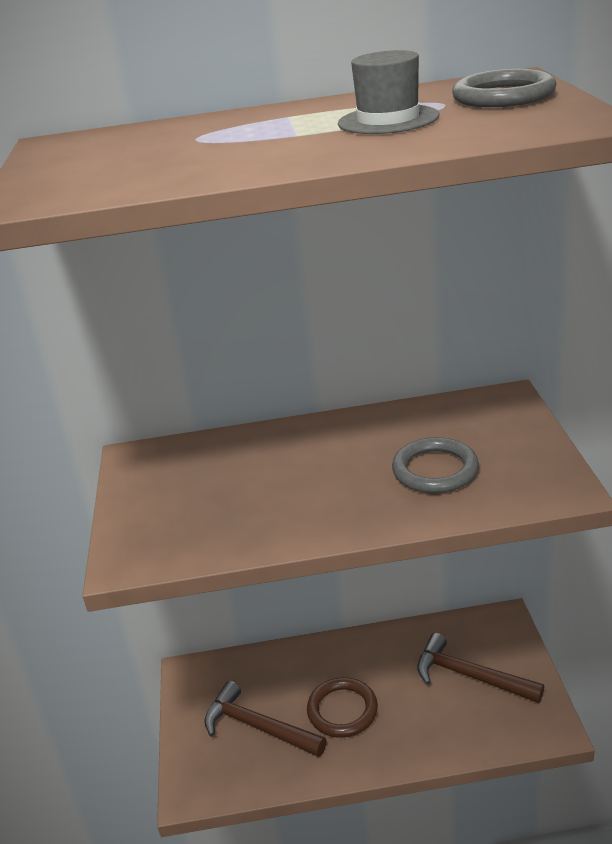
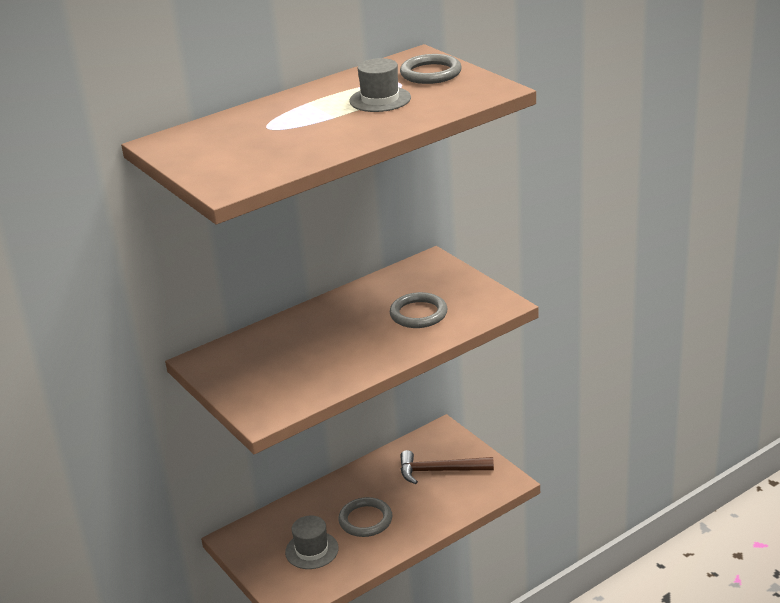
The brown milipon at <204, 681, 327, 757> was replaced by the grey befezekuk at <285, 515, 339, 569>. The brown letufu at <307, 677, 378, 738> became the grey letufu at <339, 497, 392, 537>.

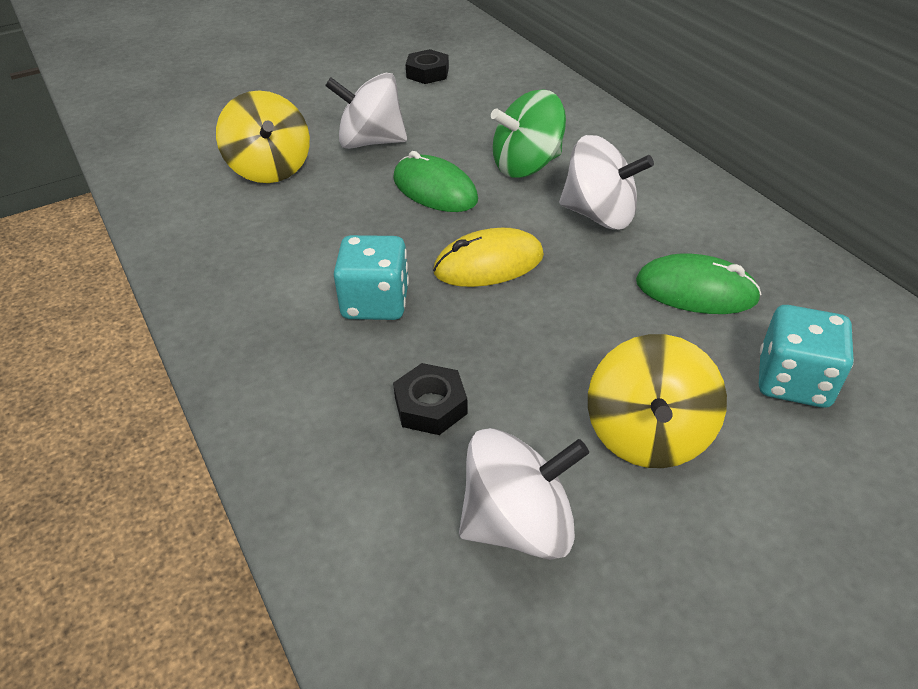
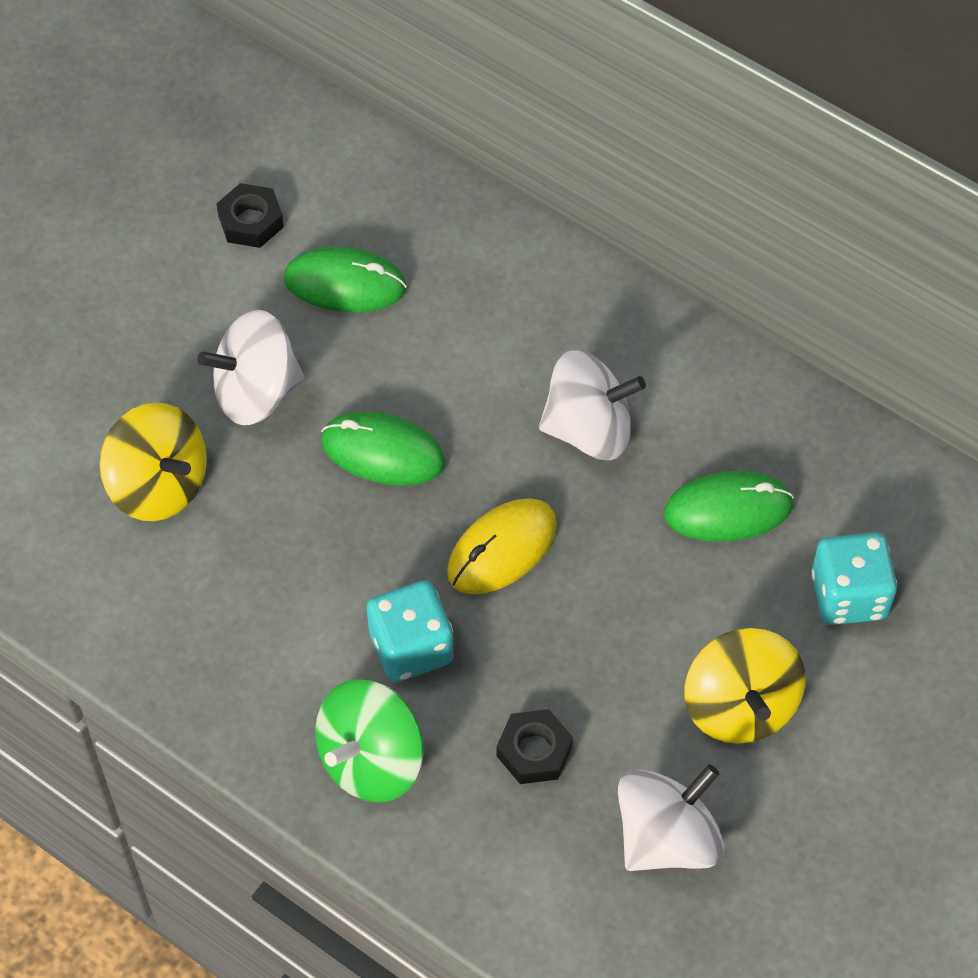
The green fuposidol moved from <491, 89, 566, 178> to <315, 679, 424, 803>. The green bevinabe at <284, 246, 407, 313> appeared.

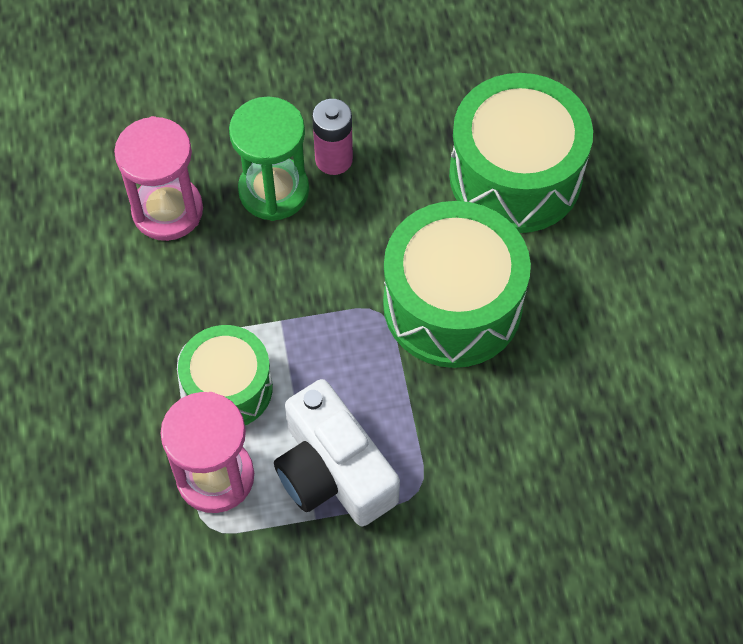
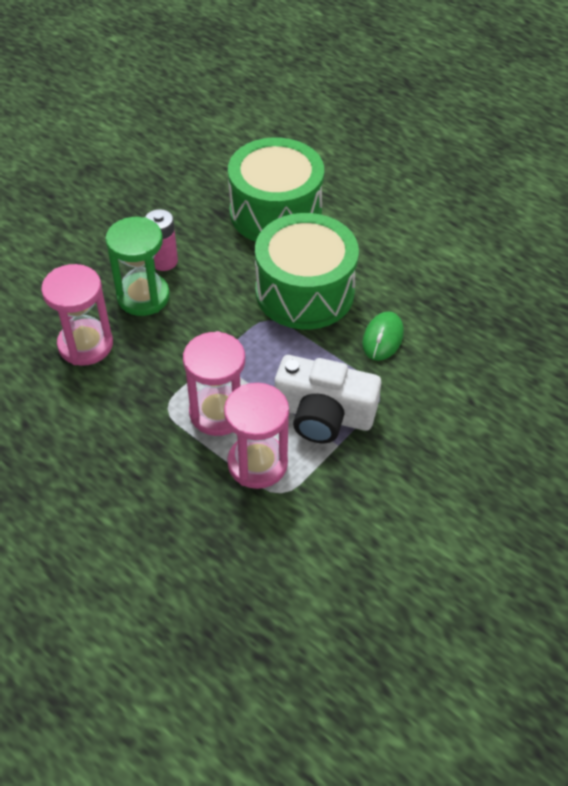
The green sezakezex at <178, 325, 273, 425> was replaced by the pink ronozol at <183, 331, 245, 436>. The green bevinabe at <362, 311, 404, 361> appeared.

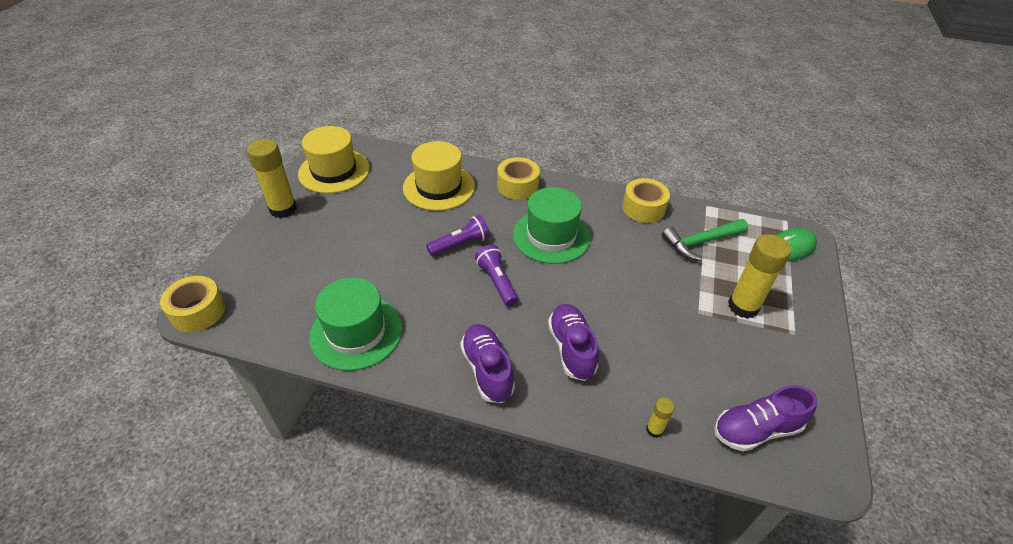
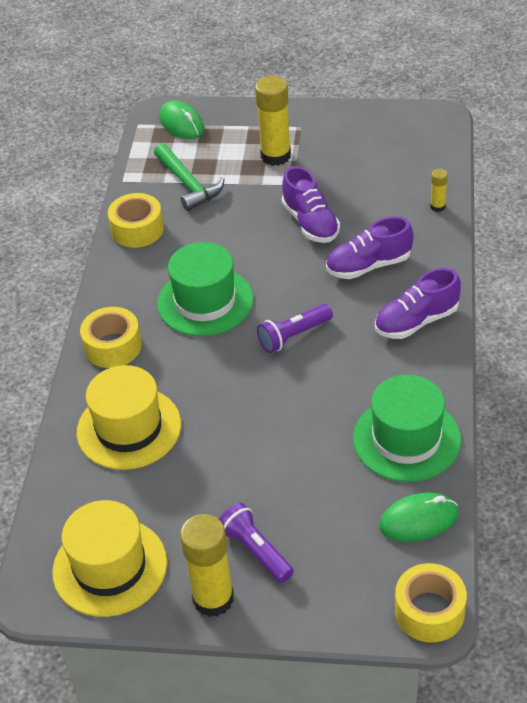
The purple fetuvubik moved from <426, 215, 490, 256> to <219, 503, 294, 583>. The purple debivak moved from <714, 385, 817, 451> to <282, 166, 340, 243>. The green bevinabe at <379, 492, 458, 542> appeared.

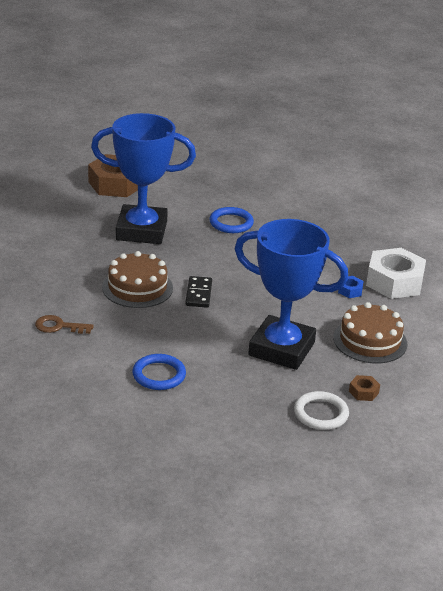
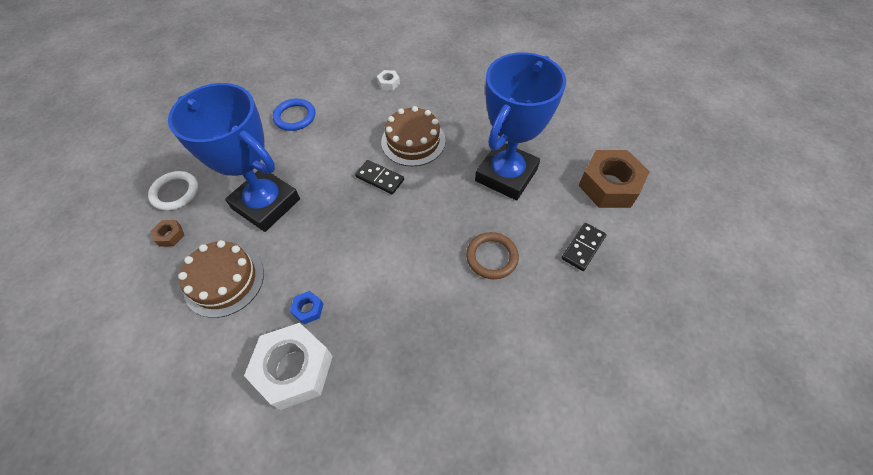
The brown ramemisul at <35, 315, 94, 334> was replaced by the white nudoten at <377, 70, 400, 90>. The blue letufu at <210, 207, 254, 233> became the brown letufu at <466, 232, 519, 279>. The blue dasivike at <235, 219, 348, 370> turned 75 degrees clockwise. The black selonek at <562, 223, 607, 271> appeared.

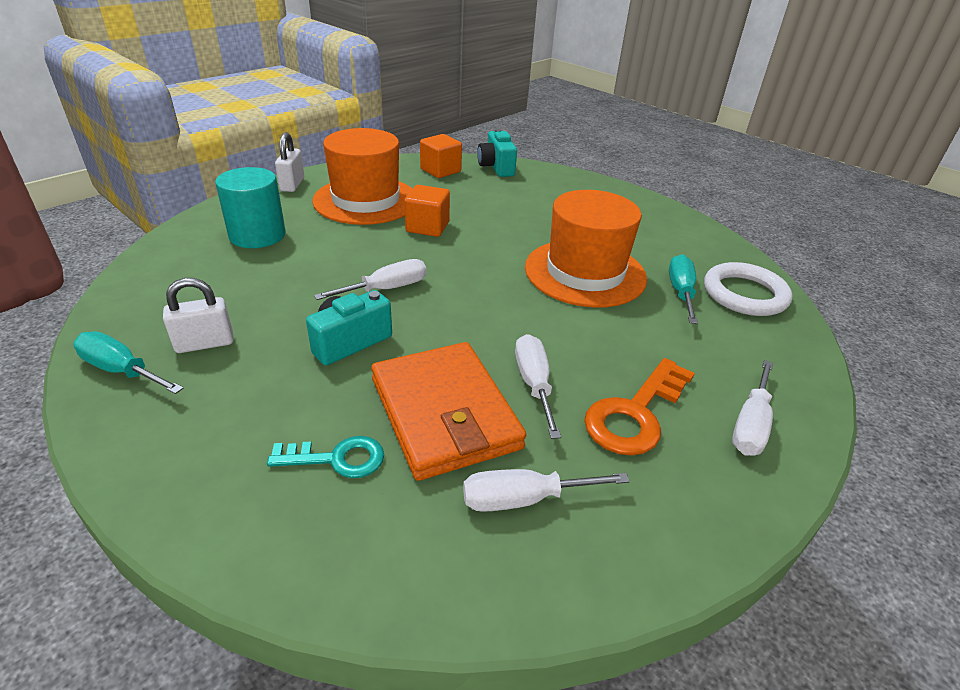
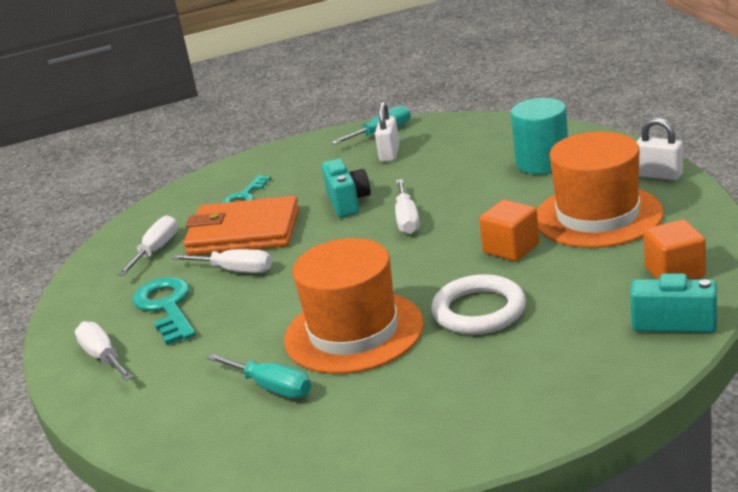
The orange ramemisul at <584, 358, 695, 456> became the turquoise ramemisul at <132, 277, 196, 345>. The white letufu moved from <704, 262, 792, 316> to <431, 274, 526, 334>.

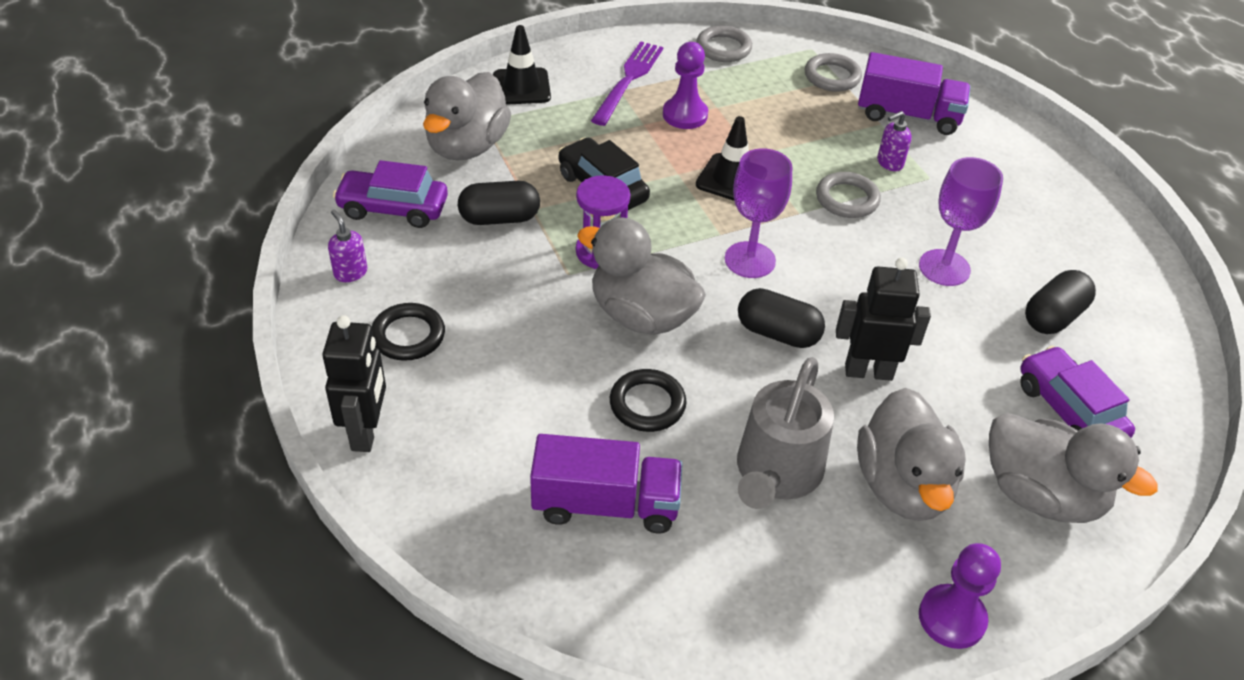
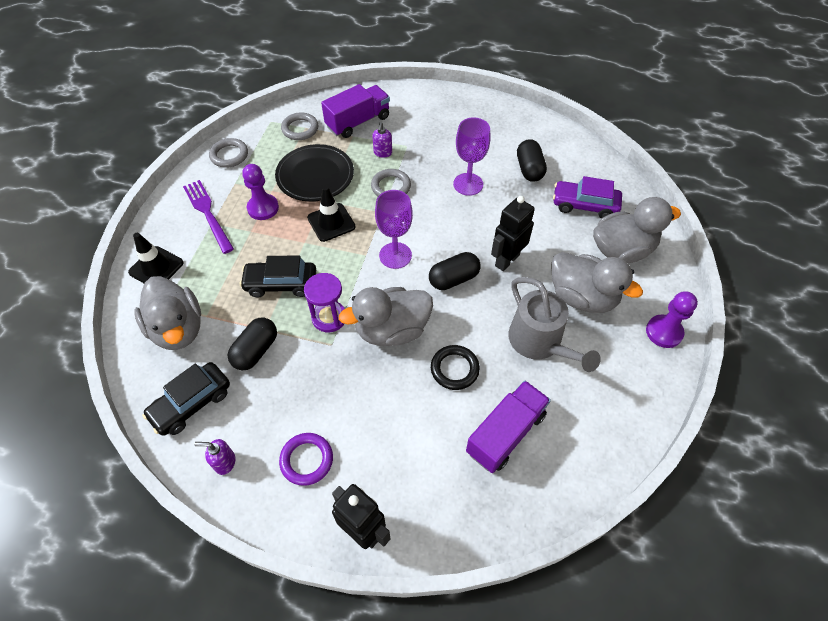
The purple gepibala at <333, 160, 448, 228> became the black gepibala at <142, 362, 230, 436>. The black letufu at <372, 303, 445, 361> became the purple letufu at <279, 433, 333, 486>. The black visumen at <275, 144, 354, 202> appeared.

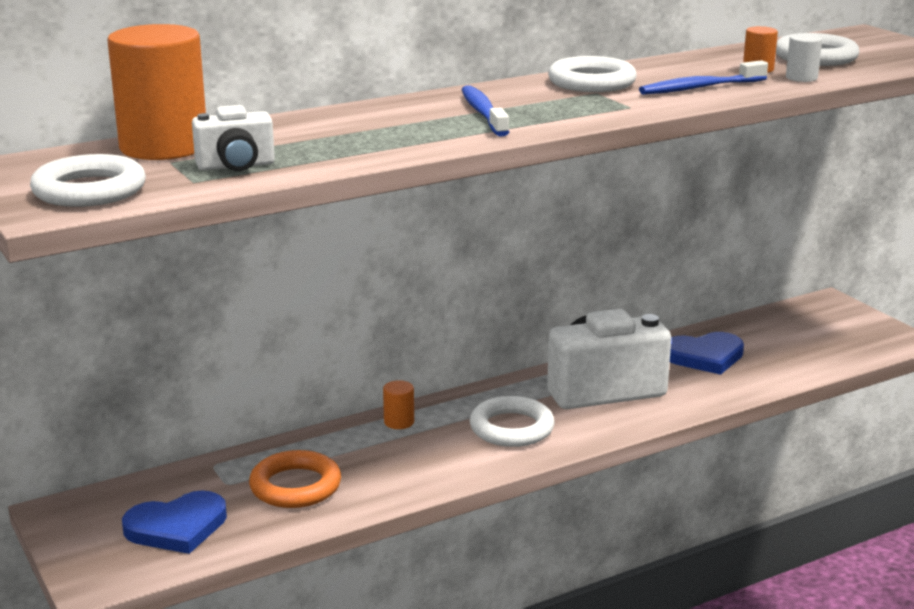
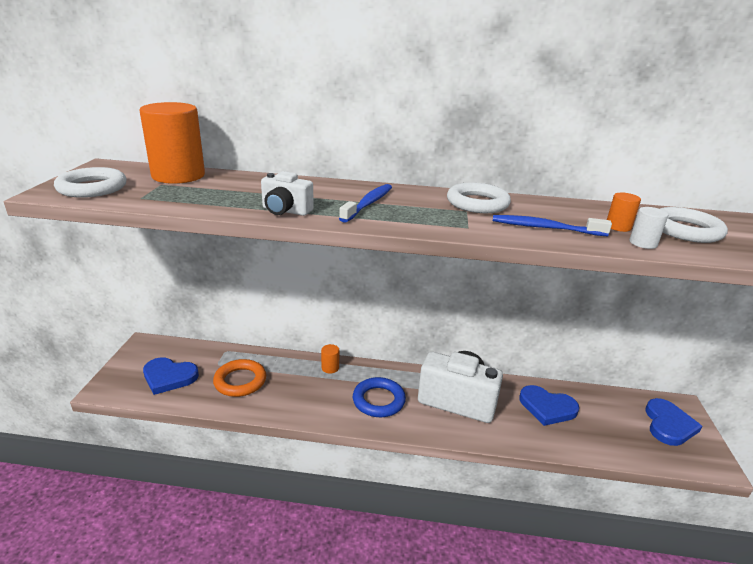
The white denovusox moved from <192, 105, 275, 171> to <261, 171, 314, 216>. The white letufu at <470, 396, 555, 447> became the blue letufu at <353, 377, 406, 417>. The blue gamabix at <645, 398, 702, 446> appeared.

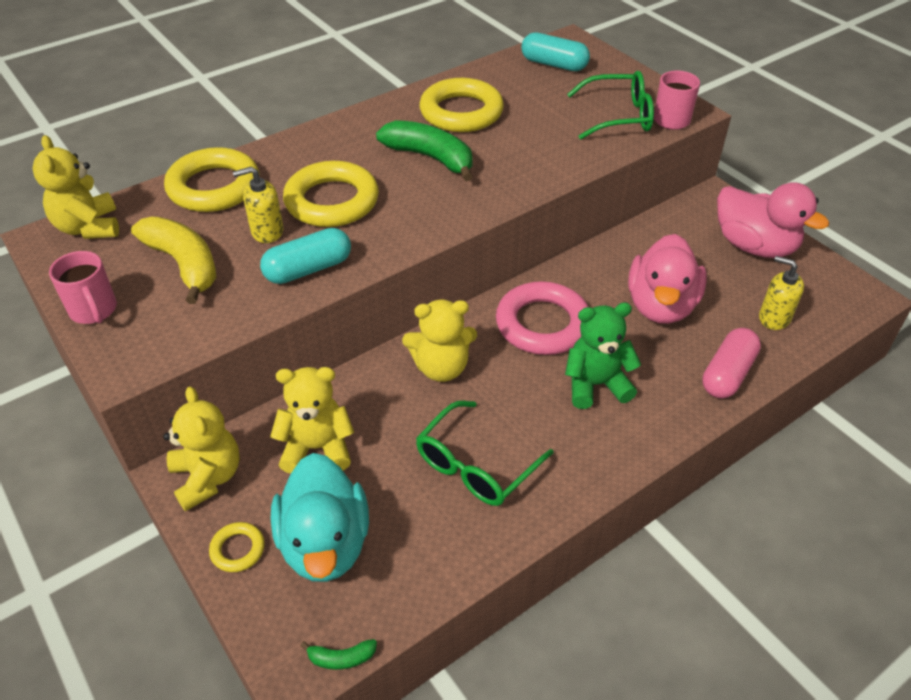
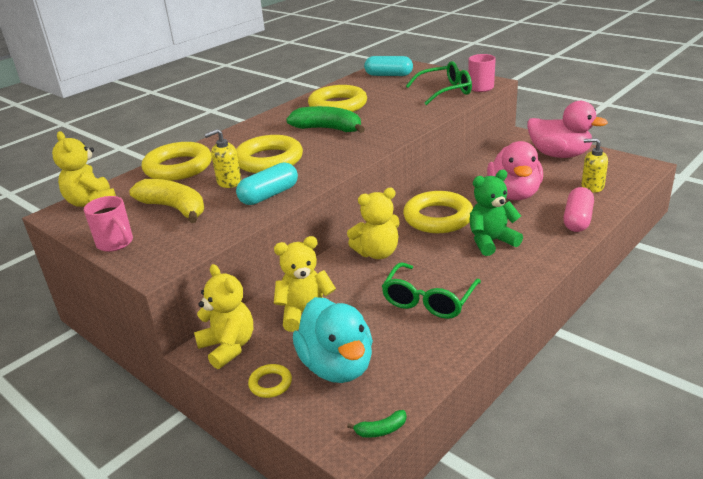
The pink letufu at <496, 281, 588, 355> became the yellow letufu at <403, 191, 473, 233>.

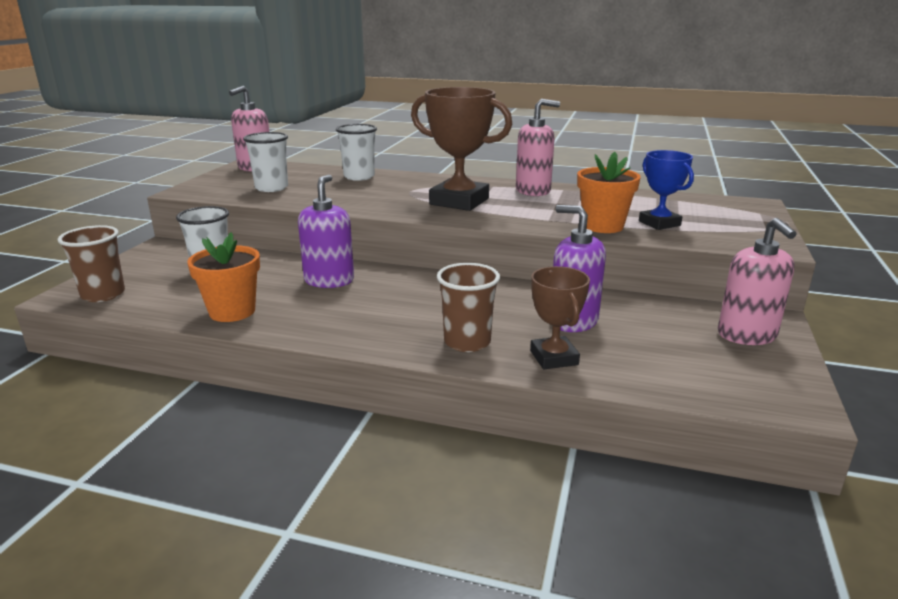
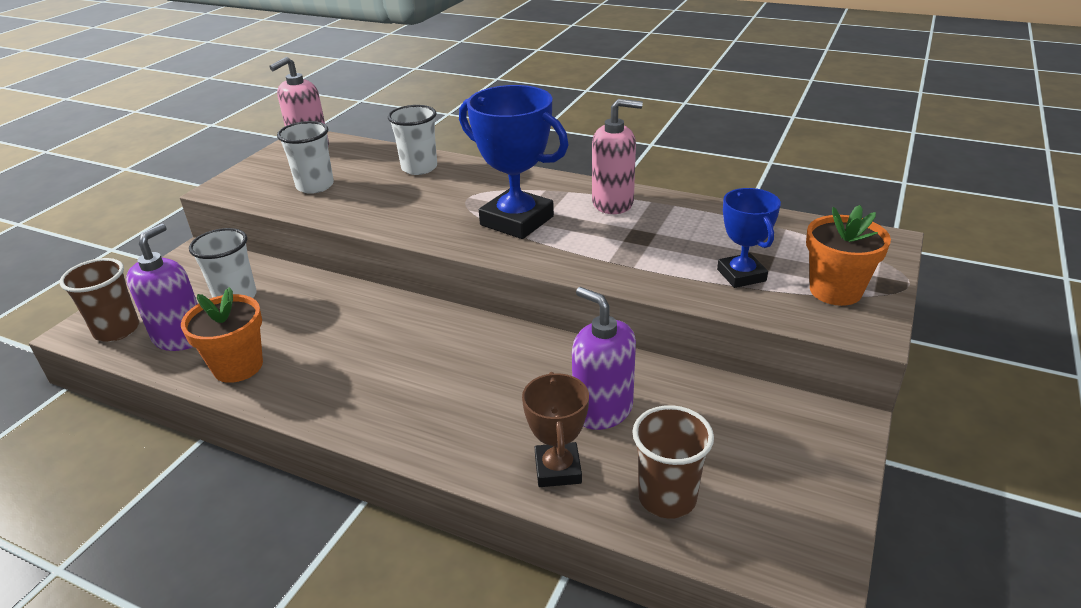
The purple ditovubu moved from <298, 175, 354, 288> to <126, 224, 198, 351>. The brown dasivike at <411, 87, 512, 211> became the blue dasivike at <459, 85, 569, 239>. The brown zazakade moved from <437, 263, 500, 352> to <632, 405, 714, 519>. The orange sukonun moved from <577, 152, 641, 233> to <806, 205, 891, 306>. The pink ditovubu at <718, 218, 797, 345> disappeared.

